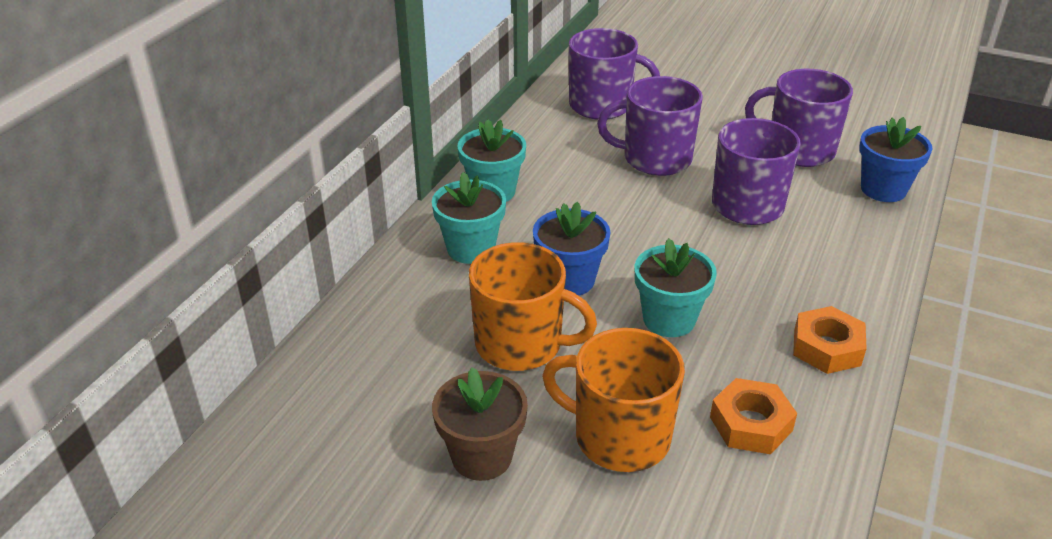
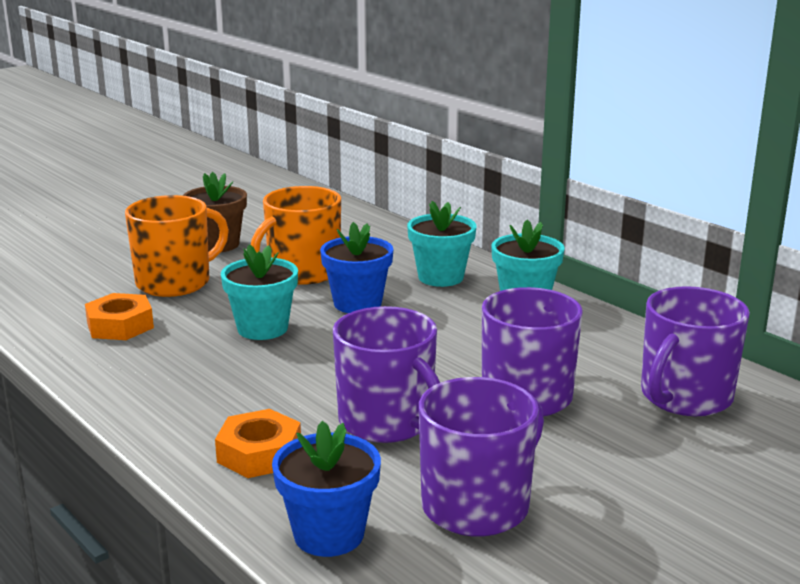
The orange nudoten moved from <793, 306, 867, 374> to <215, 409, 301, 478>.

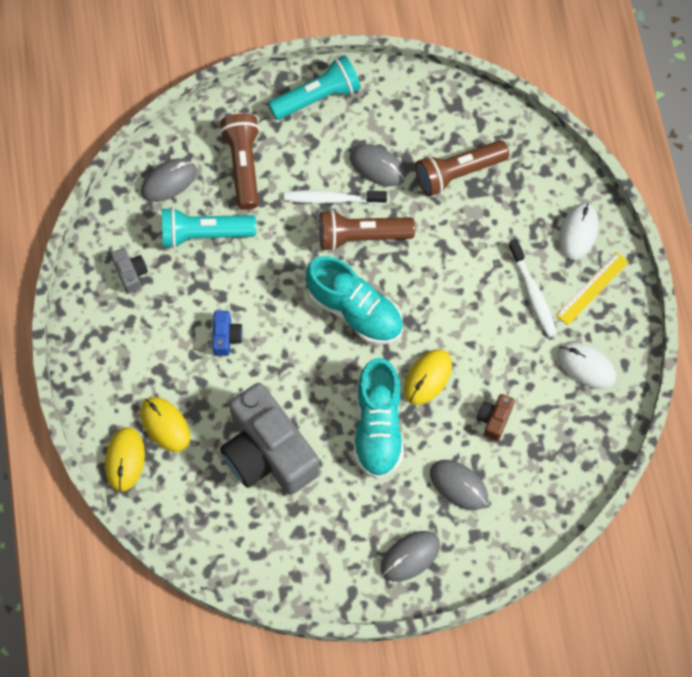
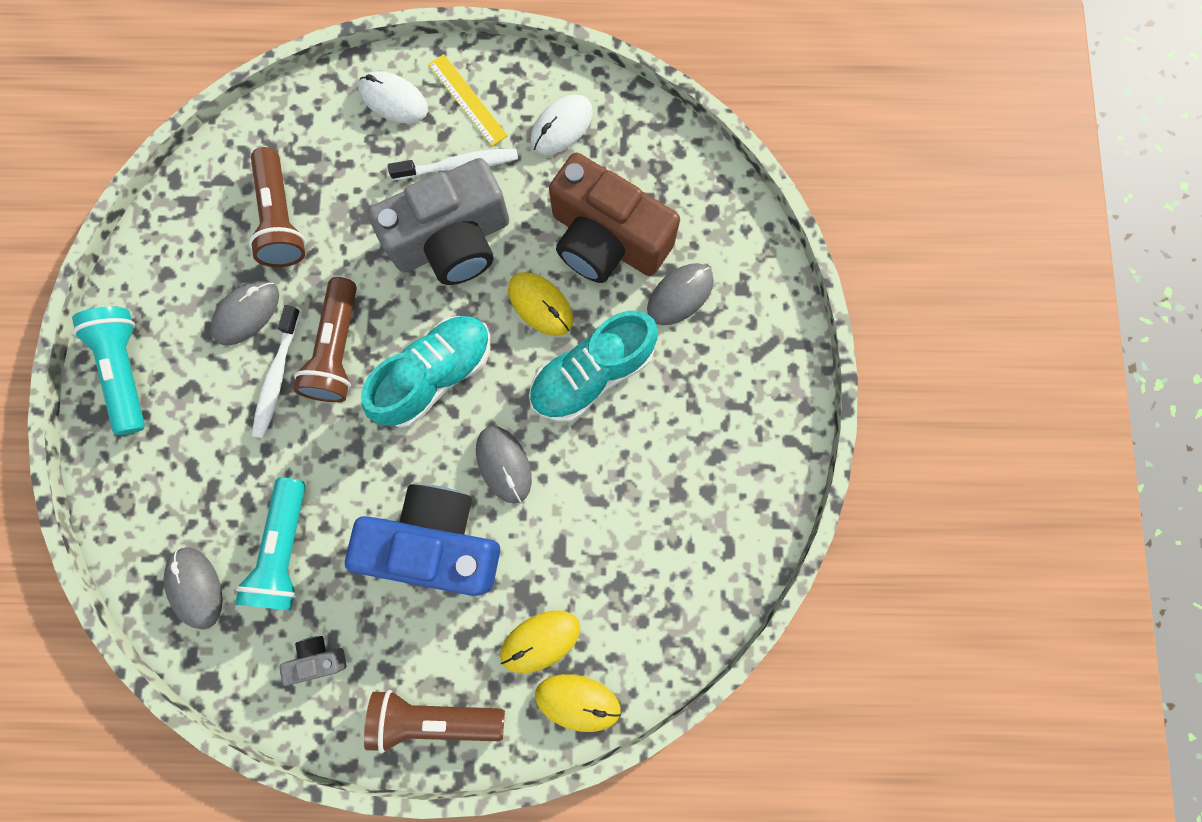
The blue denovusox at <212, 311, 243, 356> changed to 2.44 times the size. The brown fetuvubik moved from <220, 114, 260, 210> to <364, 690, 505, 753>. The grey denovusox moved from <220, 383, 320, 495> to <367, 158, 509, 285>. The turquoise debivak at <354, 358, 404, 479> turned 135 degrees clockwise. The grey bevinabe moved from <381, 531, 440, 582> to <476, 426, 532, 504>. The brown denovusox at <477, 394, 515, 441> changed to 2.44 times the size.

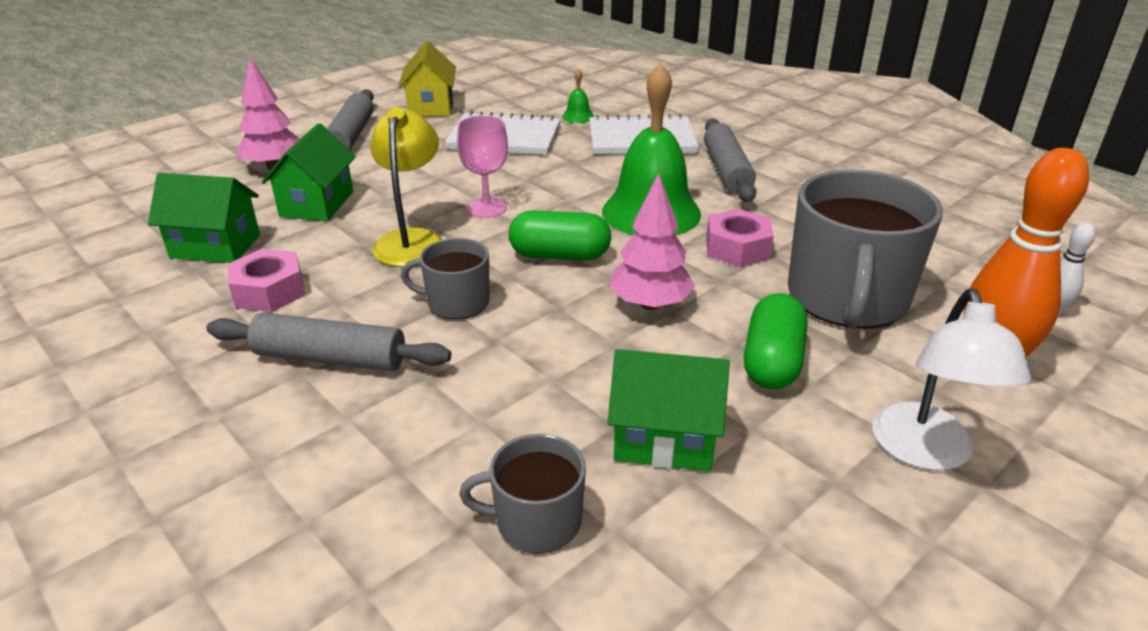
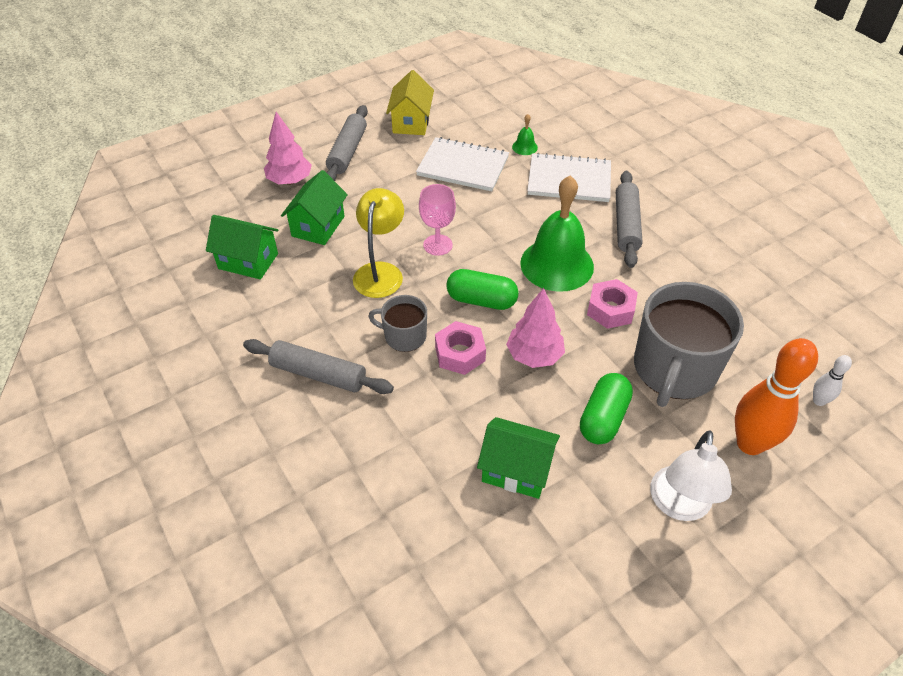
The pink nudoten moved from <228, 249, 305, 312> to <435, 321, 486, 375>. The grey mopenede at <459, 434, 586, 554> disappeared.

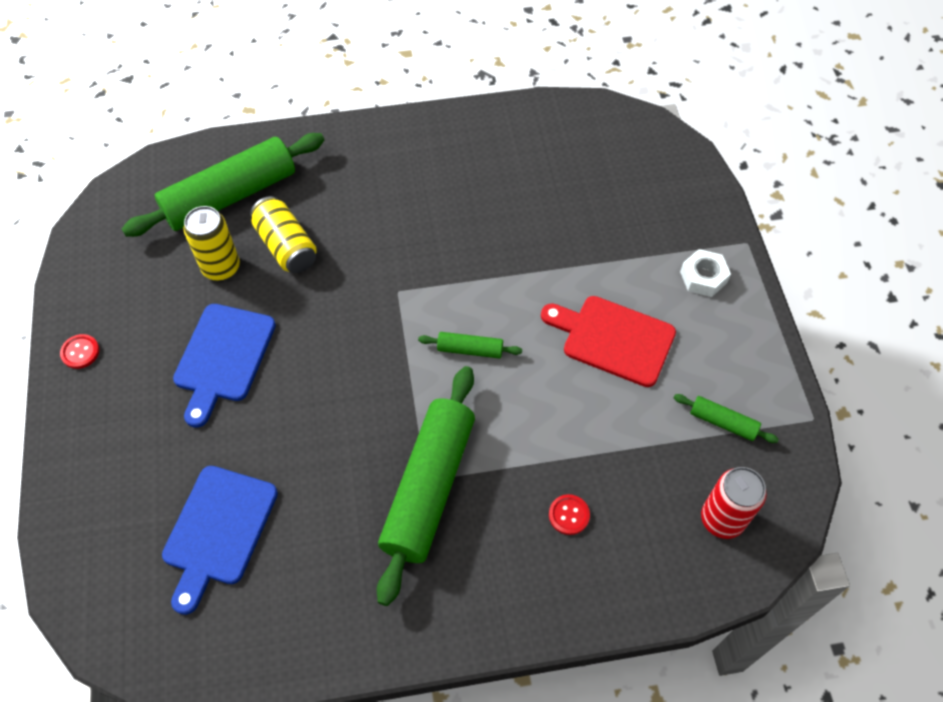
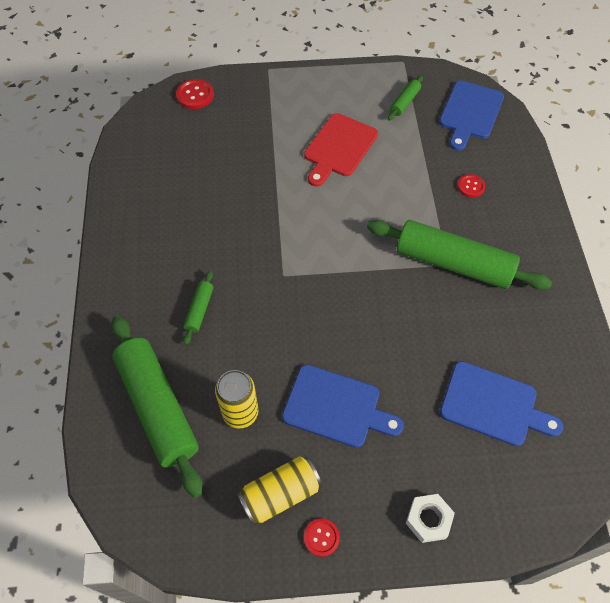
The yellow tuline moved from <250, 196, 317, 273> to <237, 456, 322, 524>. The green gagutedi moved from <418, 332, 522, 359> to <183, 271, 213, 345>. The white nudoten moved from <680, 249, 731, 297> to <406, 494, 455, 543>. The red tuline at <701, 467, 767, 539> was replaced by the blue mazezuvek at <439, 80, 504, 151>. The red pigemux at <176, 79, 214, 109> appeared.

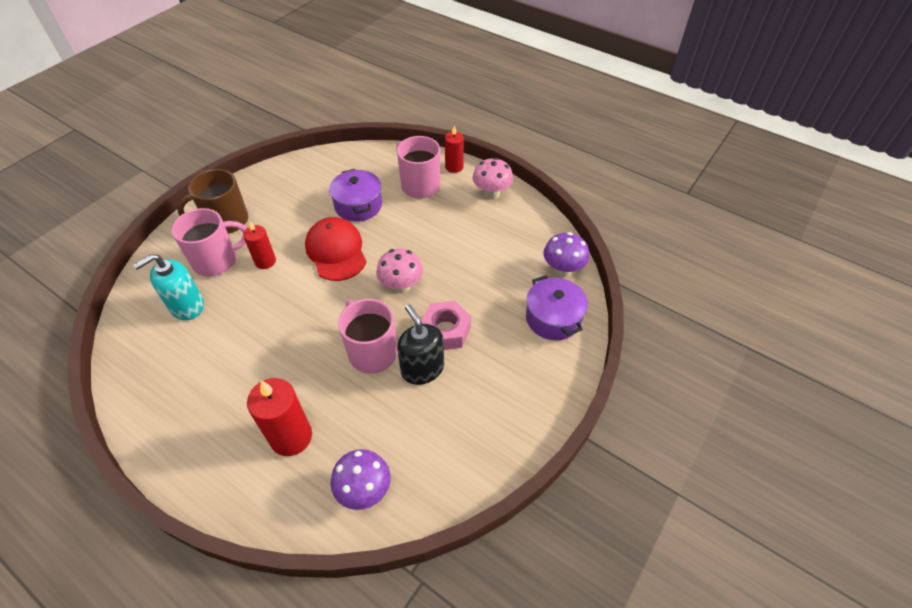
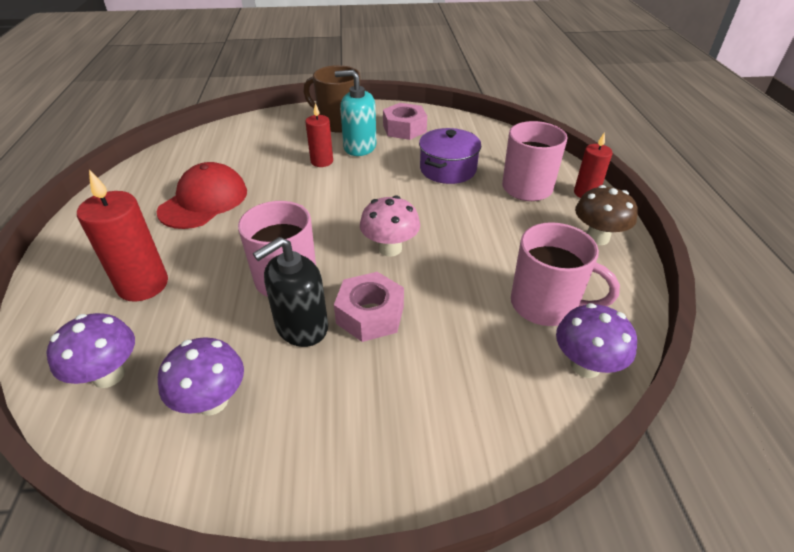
The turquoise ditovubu moved from <134, 254, 204, 320> to <335, 70, 377, 156>. The pink mopenede moved from <172, 208, 247, 276> to <511, 222, 620, 326>. The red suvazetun moved from <305, 217, 367, 281> to <157, 162, 247, 229>. The black ditovubu at <397, 304, 444, 385> turned 150 degrees counterclockwise. The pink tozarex at <473, 158, 513, 200> became the brown tozarex at <575, 185, 638, 245>. The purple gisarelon at <526, 275, 588, 340> disappeared. The purple tozarex at <158, 337, 244, 415> appeared. The pink nudoten at <383, 103, 427, 140> appeared.

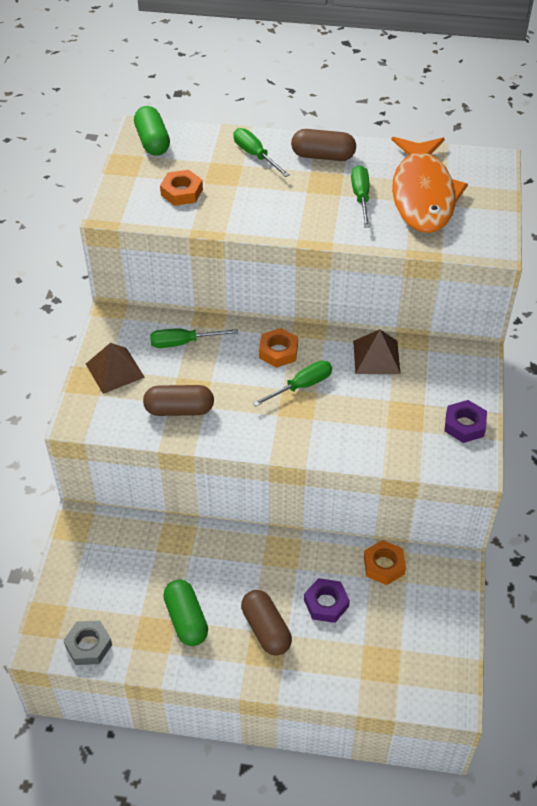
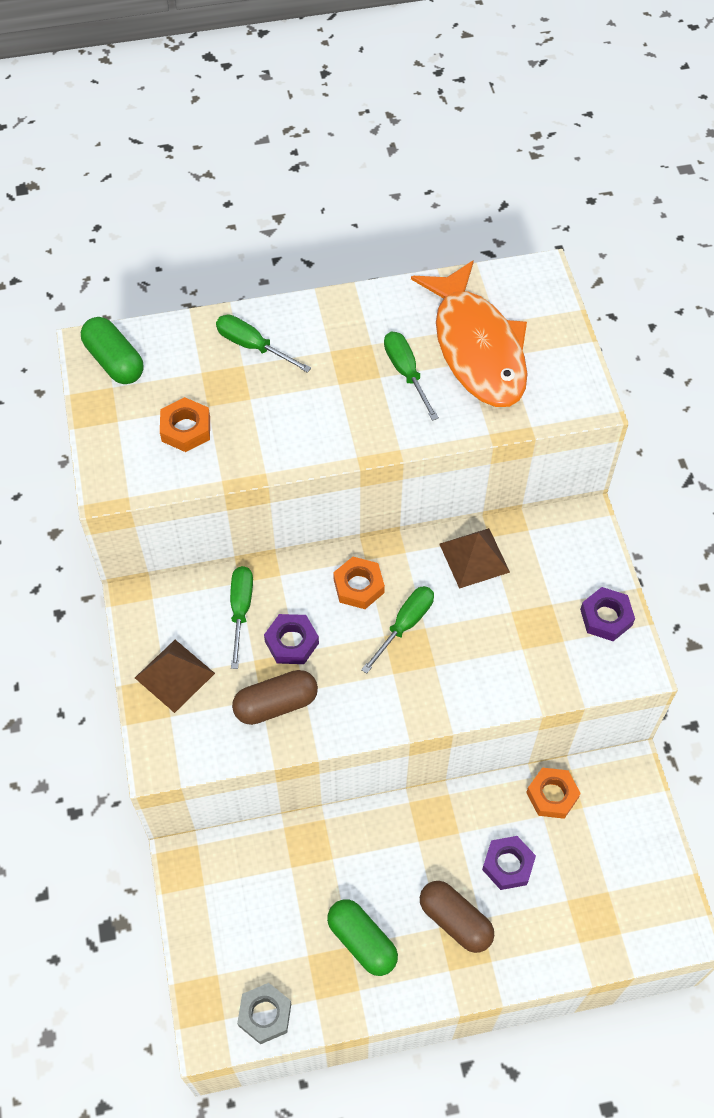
The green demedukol at <150, 329, 238, 348> turned 120 degrees clockwise. The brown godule at <291, 129, 356, 161> disappeared. The purple nudoten at <264, 614, 319, 664> appeared.

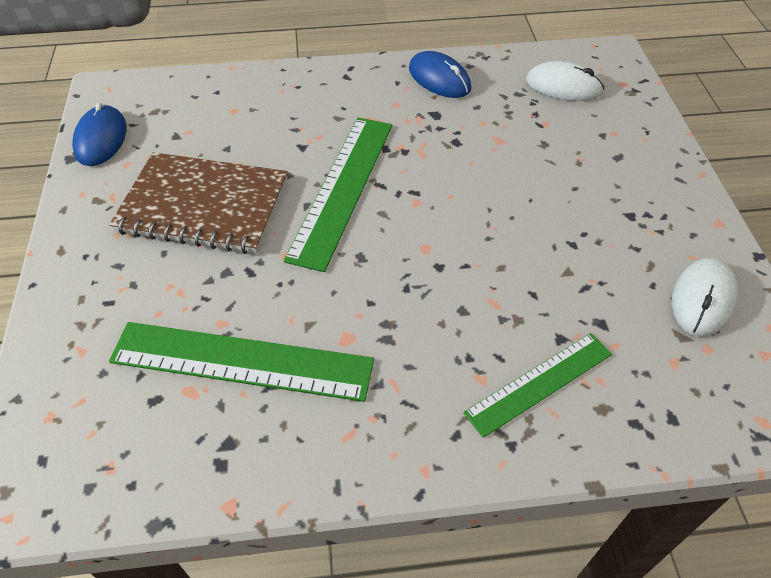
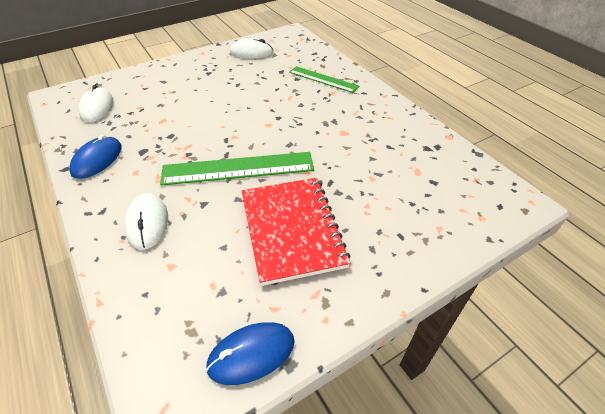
The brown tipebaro at <109, 152, 288, 254> became the red tipebaro at <242, 178, 350, 286>. The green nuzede at <109, 322, 374, 402> disappeared. The white bevinabe at <124, 193, 168, 250> appeared.

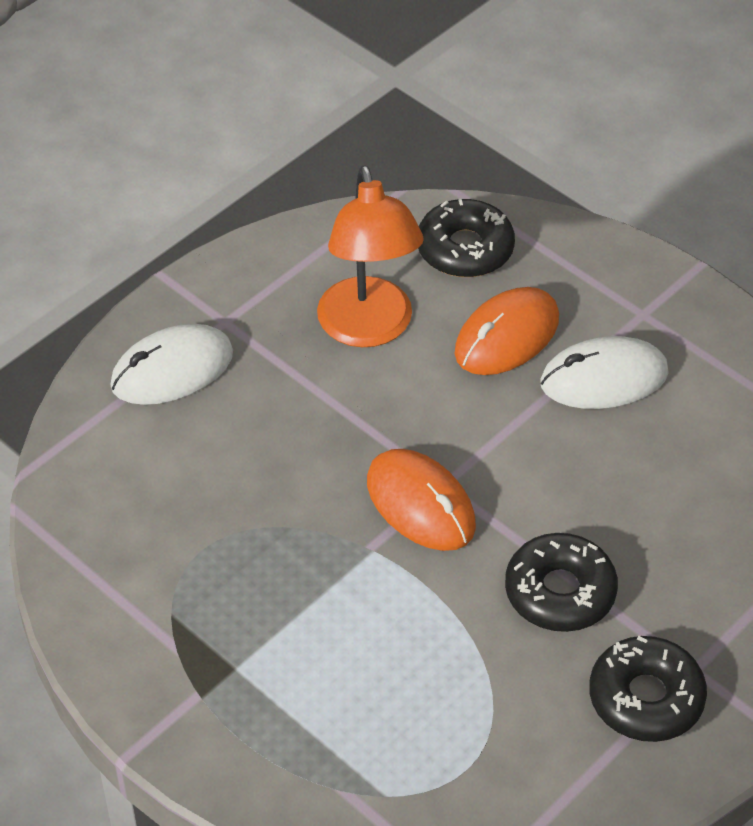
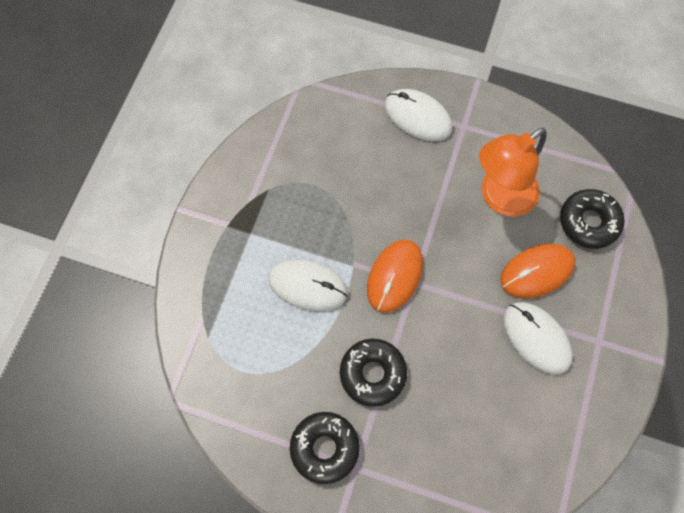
The orange bevinabe at <455, 287, 559, 375> turned 45 degrees counterclockwise. The white bevinabe at <269, 259, 348, 311> appeared.

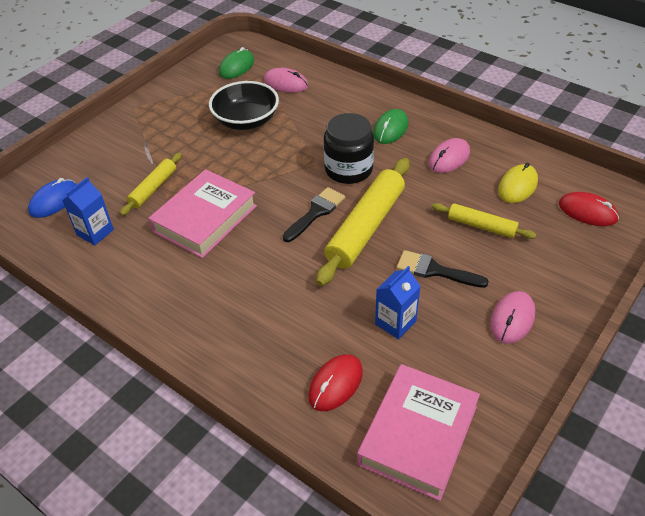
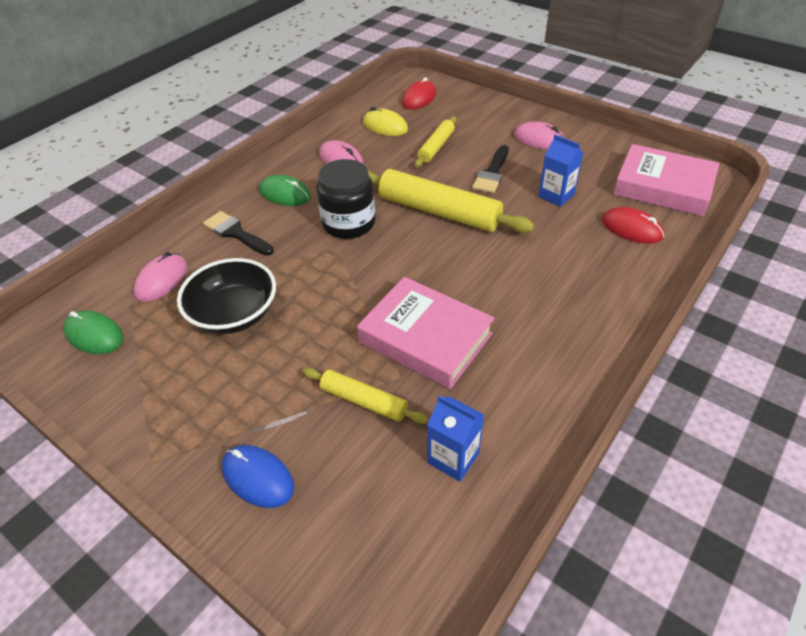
The blue bevinabe moved from <28, 178, 76, 218> to <222, 445, 294, 508>. The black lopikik moved from <283, 187, 345, 242> to <203, 211, 274, 255>.

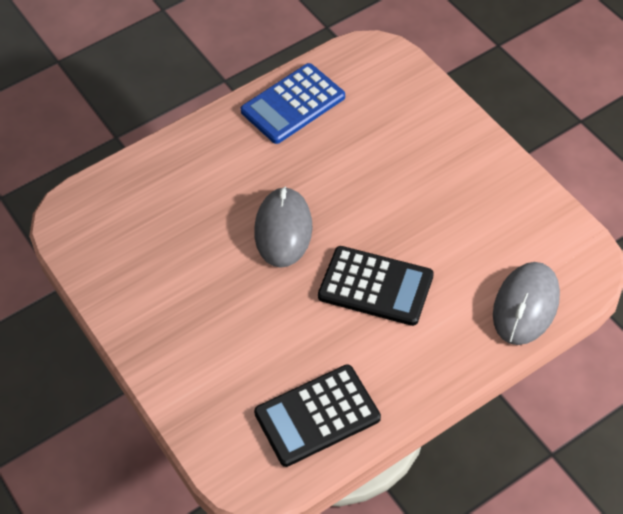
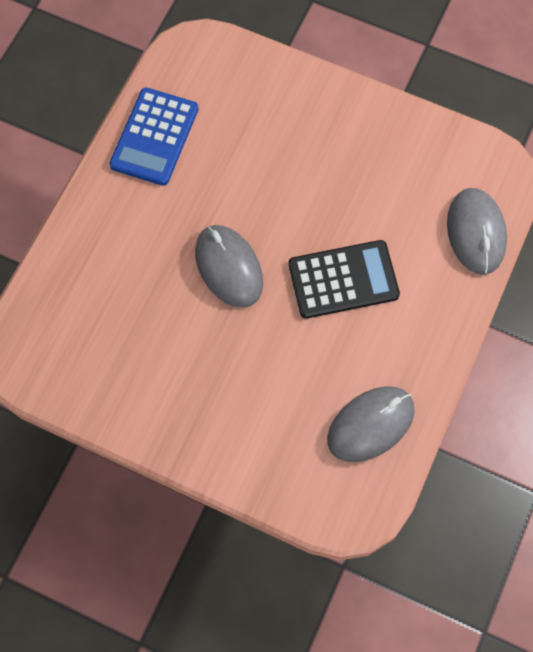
The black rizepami at <254, 364, 381, 467> was replaced by the grey bevinabe at <327, 386, 415, 462>.

